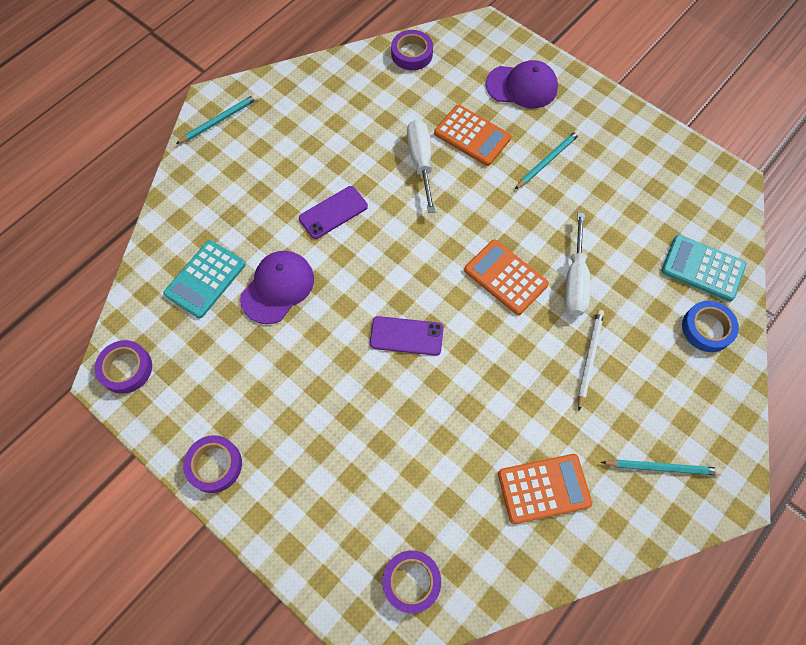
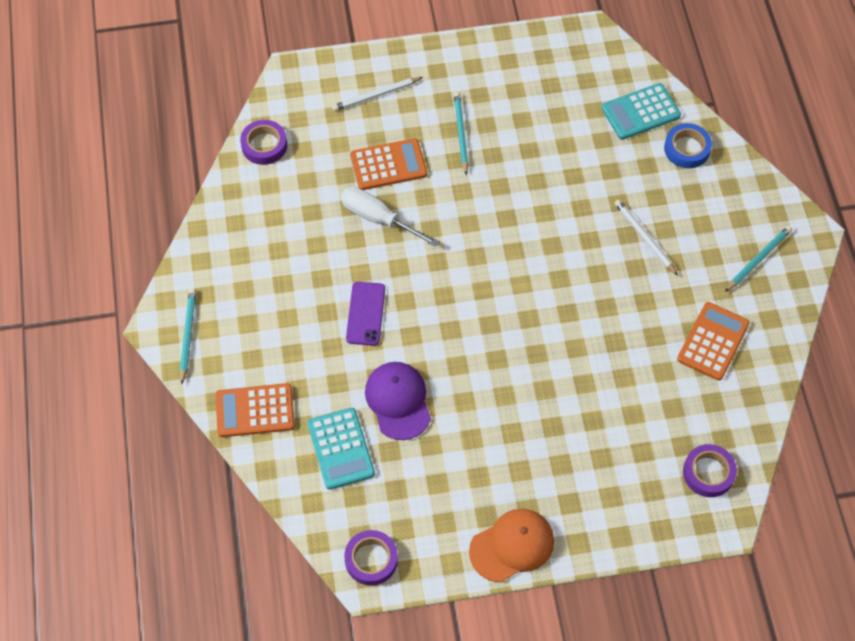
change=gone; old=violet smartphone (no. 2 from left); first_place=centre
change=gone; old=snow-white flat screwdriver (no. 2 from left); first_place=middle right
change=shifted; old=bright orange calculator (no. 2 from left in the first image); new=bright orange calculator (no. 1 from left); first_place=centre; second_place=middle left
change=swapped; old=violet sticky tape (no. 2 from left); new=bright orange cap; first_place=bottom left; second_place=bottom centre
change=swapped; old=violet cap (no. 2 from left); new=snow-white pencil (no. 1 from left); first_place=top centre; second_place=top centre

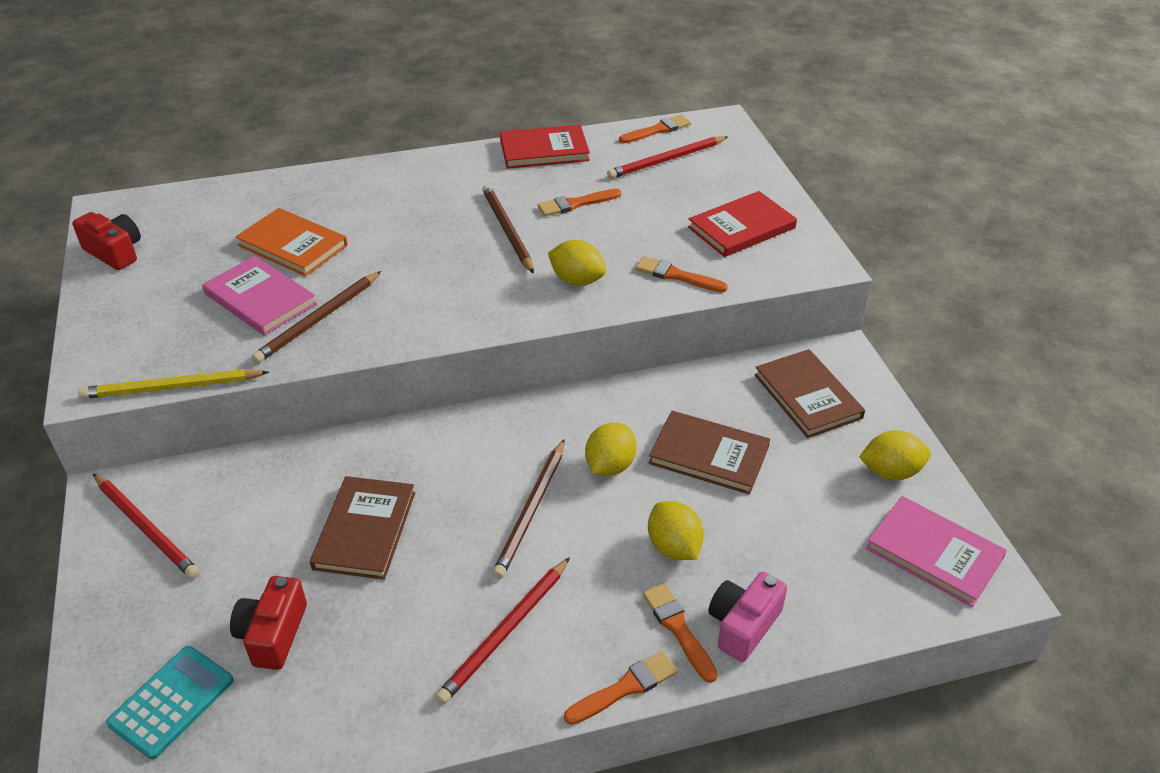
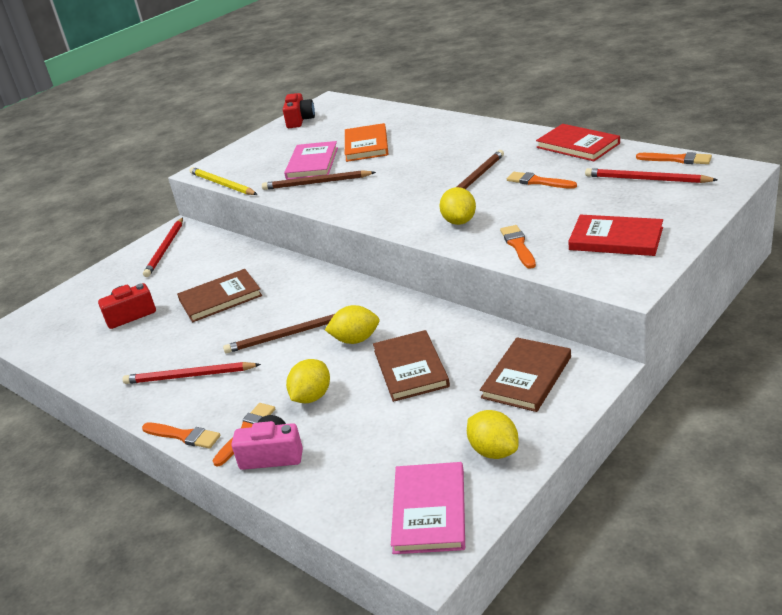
change=gone; old=teal calculator; first_place=bottom left

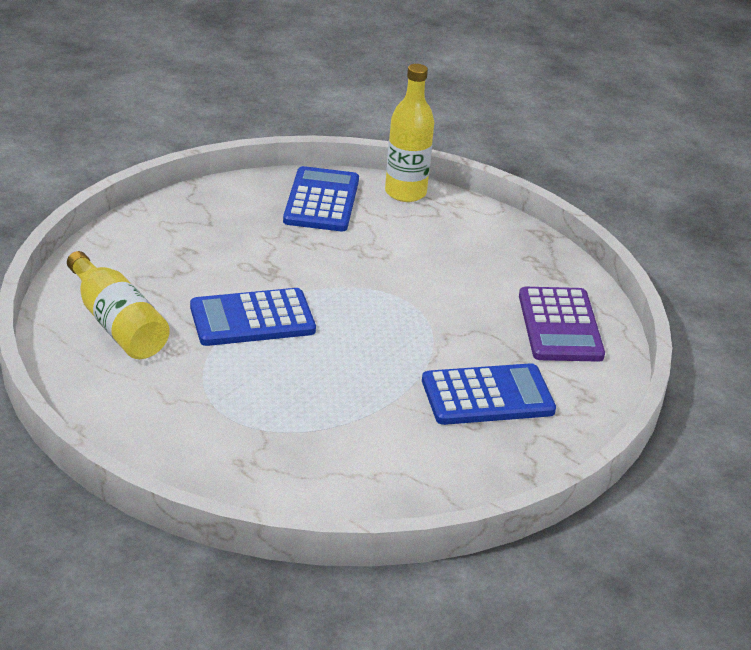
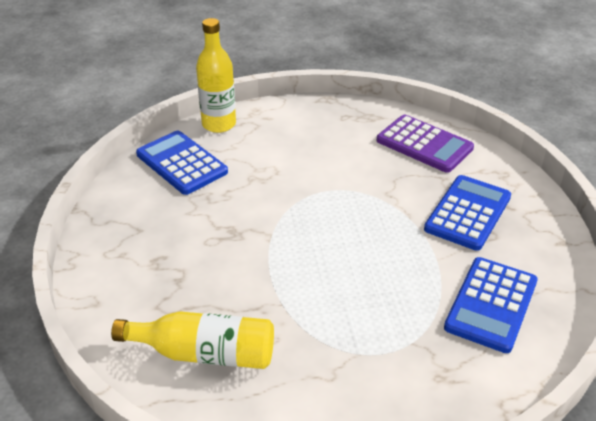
change=shifted; old=royal blue calculator (no. 1 from left in the first image); new=royal blue calculator (no. 3 from left); first_place=centre; second_place=bottom right

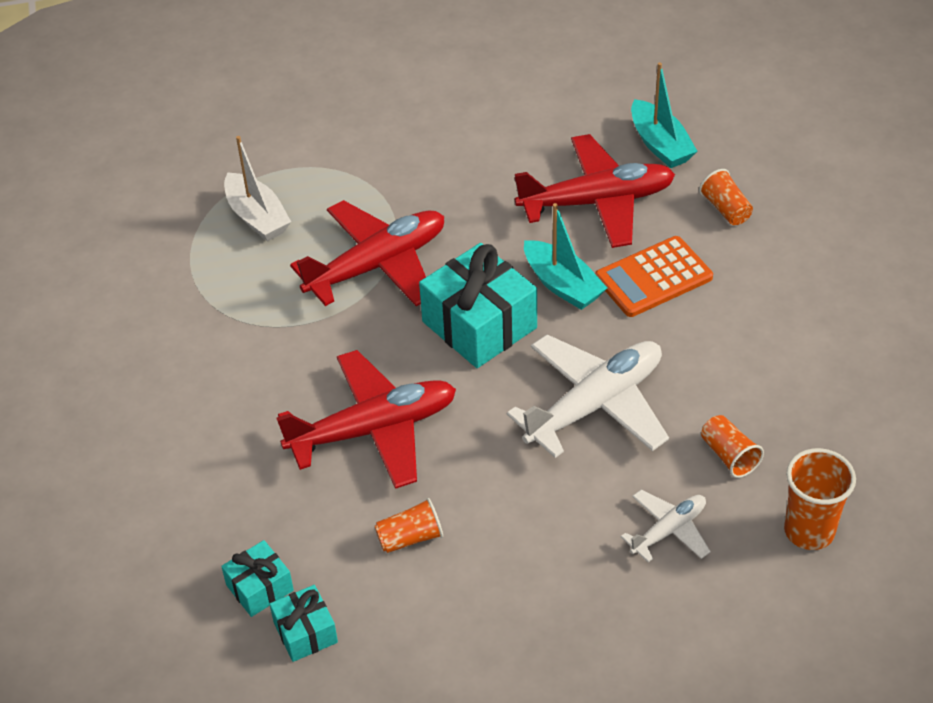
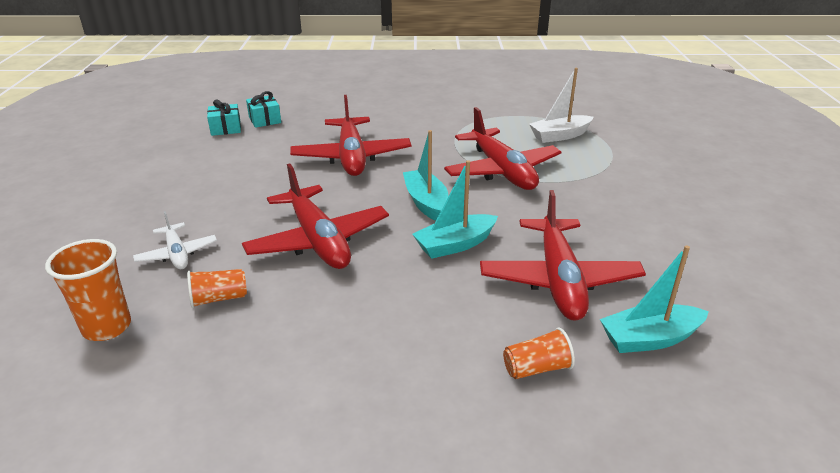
change=gone; old=bright orange cup (no. 1 from left); first_place=bottom centre
change=gone; old=bright orange calculator; first_place=middle right
change=swapped; old=teal gift (no. 3 from left); new=teal toy boat (no. 1 from left); first_place=centre; second_place=centre
change=repainted; old=snow-white toy plane (no. 1 from left); new=scarlet toy plane (no. 1 from left); first_place=centre; second_place=centre

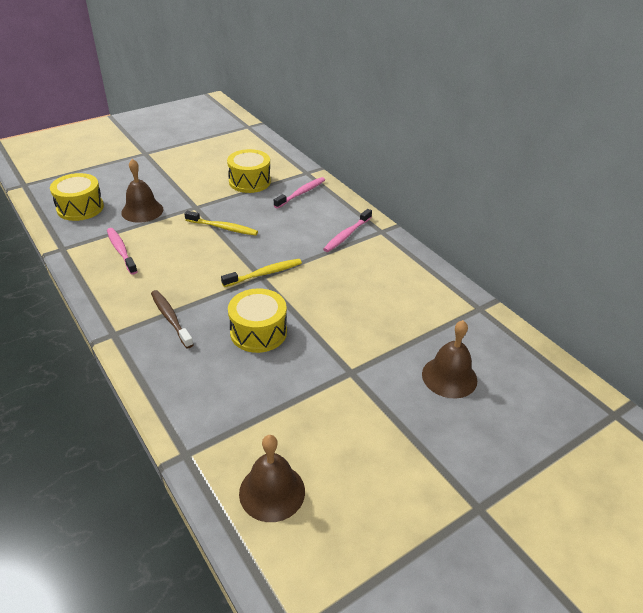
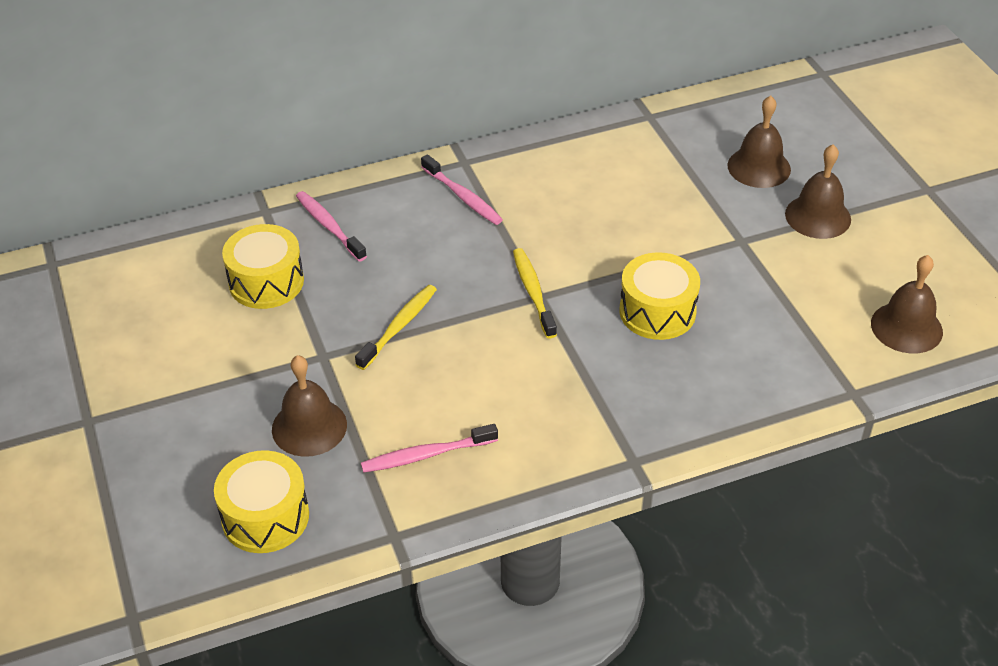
change=gone; old=dark brown tooth brush; first_place=middle left
change=new; new=dark brown bell (no. 3 from left); second_place=top right

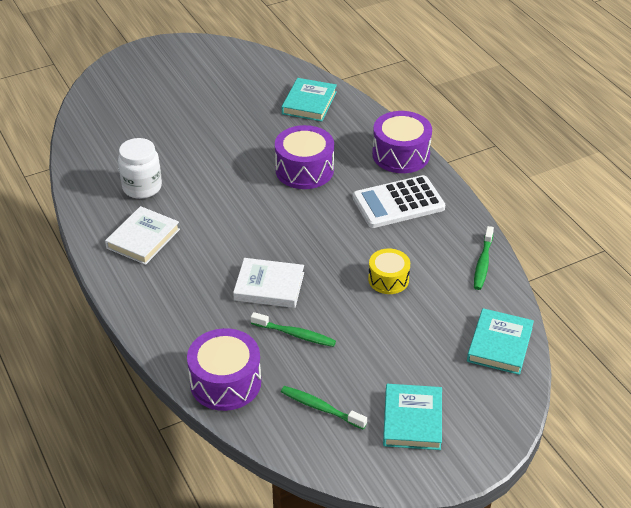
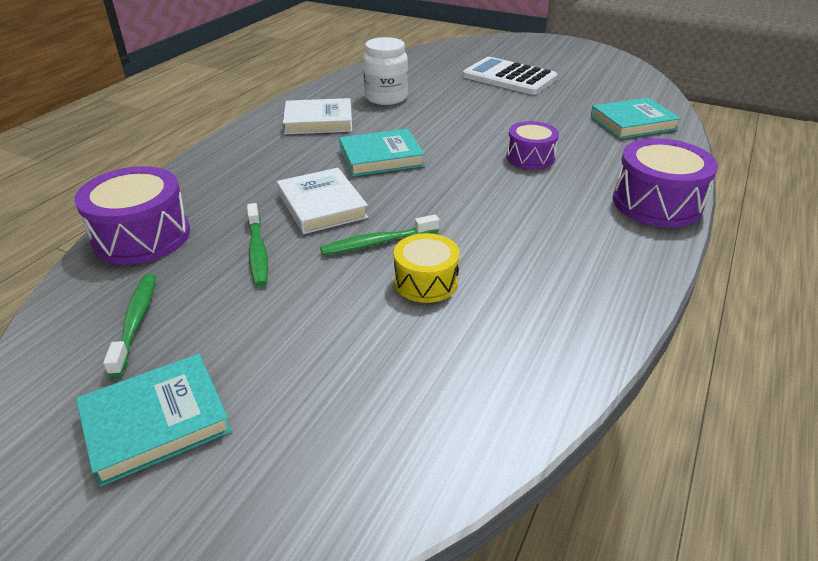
change=shifted; old=snow-white calculator; first_place=centre; second_place=top centre
change=shifted; old=teal book (no. 3 from left in the first image); new=teal book (no. 2 from left); first_place=bottom right; second_place=top centre
change=shifted; old=green tooth brush (no. 3 from left); first_place=middle right; second_place=centre
change=scaled; old=violet snare drum (no. 2 from left); first_place=top centre; second_place=top centre; factor=0.63

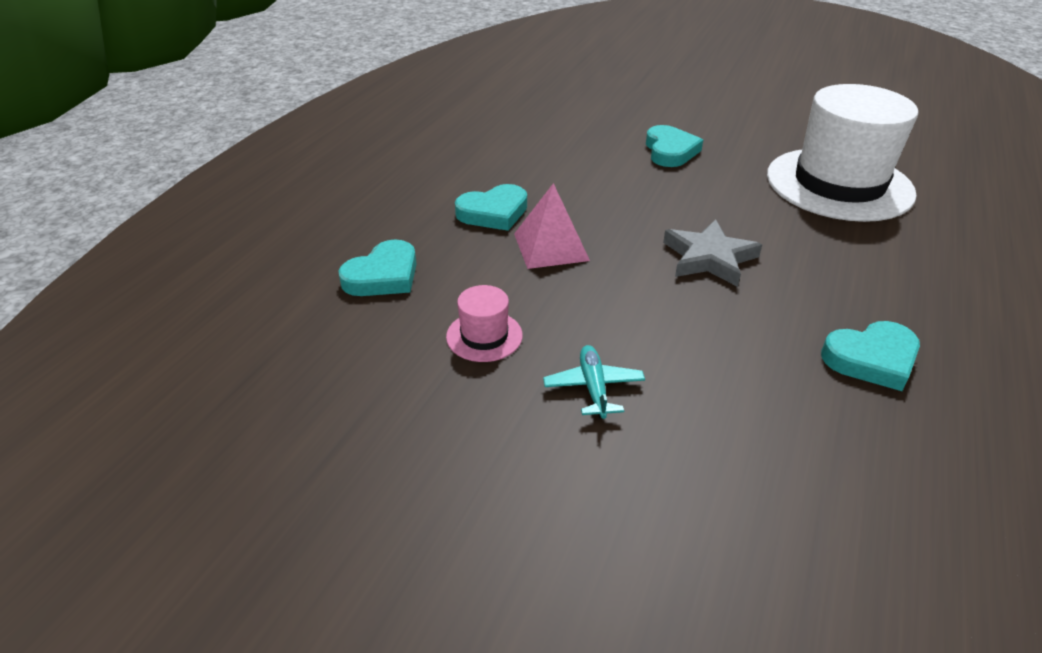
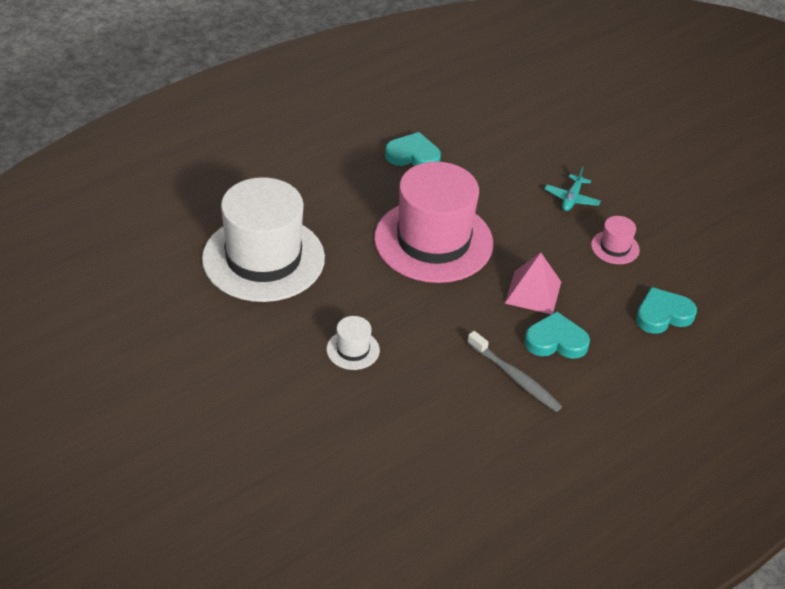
change=new; new=ash-grey tooth brush; second_place=centre
change=swapped; old=teal heart shape (no. 3 from left); new=snow-white tall hat (no. 2 from left); first_place=top centre; second_place=centre
change=swapped; old=ash-grey five-pointed star; new=rose-pink tall hat (no. 1 from left); first_place=middle right; second_place=centre

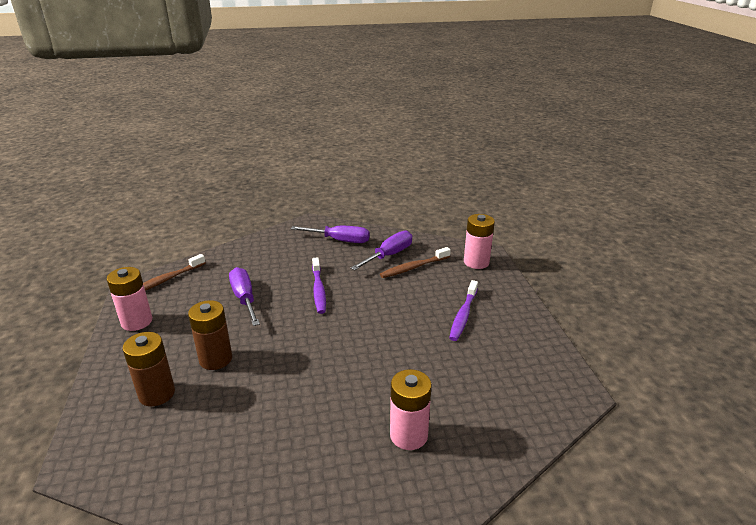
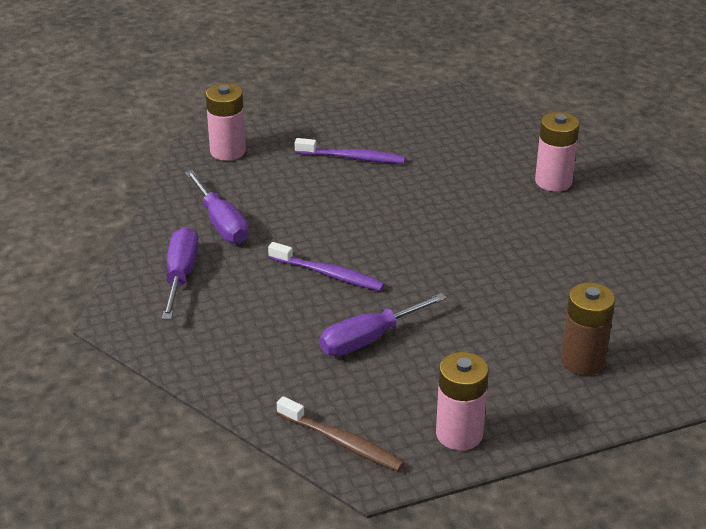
change=gone; old=dark brown AA battery (no. 2 from left); first_place=middle left
change=gone; old=dark brown tooth brush (no. 2 from left); first_place=centre
change=rotated; old=violet tooth brush (no. 1 from left); first_place=centre; second_place=centre; degrees=45
change=rotated; old=violet flat screwdriver (no. 3 from left in the first image); first_place=centre; second_place=middle left; degrees=-150

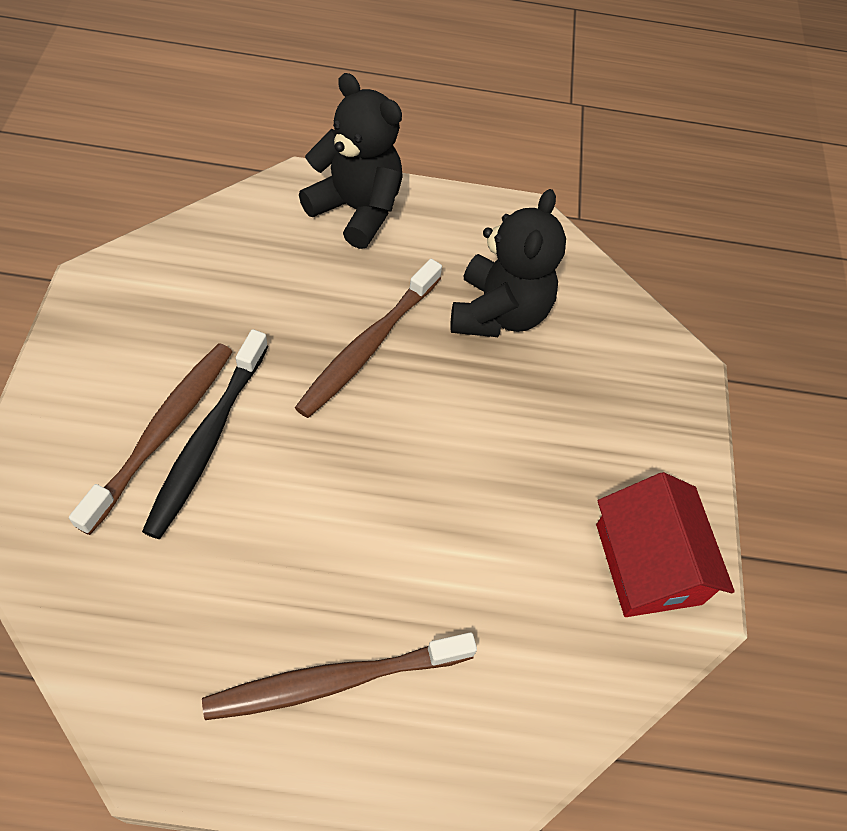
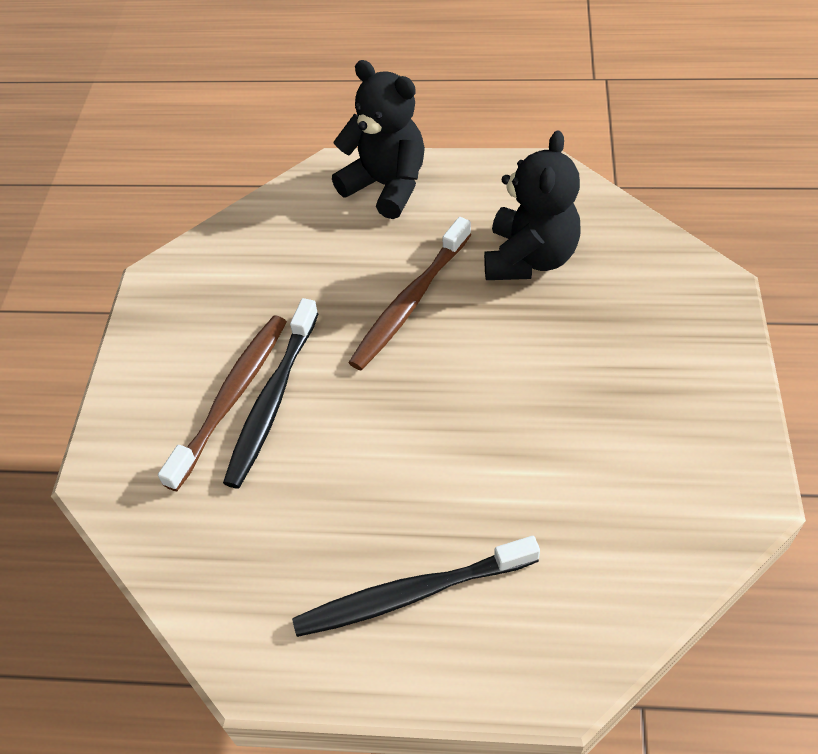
change=gone; old=scarlet cottage; first_place=middle right
change=repainted; old=dark brown tooth brush (no. 2 from left); new=black tooth brush (no. 2 from left); first_place=bottom centre; second_place=bottom centre

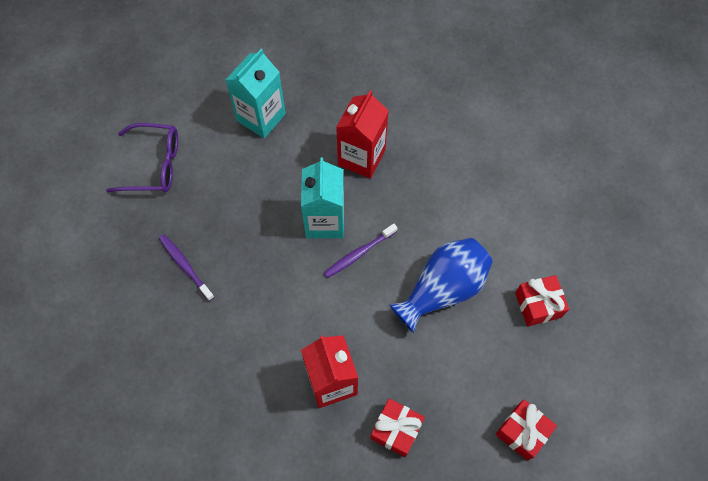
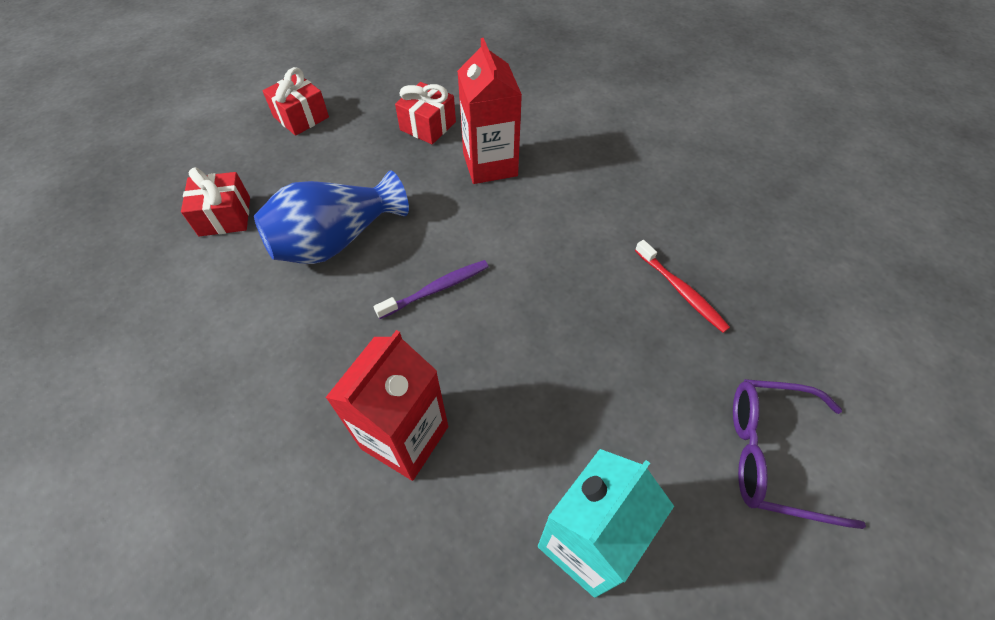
change=gone; old=teal juice carton (no. 2 from left); first_place=centre
change=repainted; old=violet tooth brush (no. 1 from left); new=scarlet tooth brush; first_place=middle left; second_place=middle right

